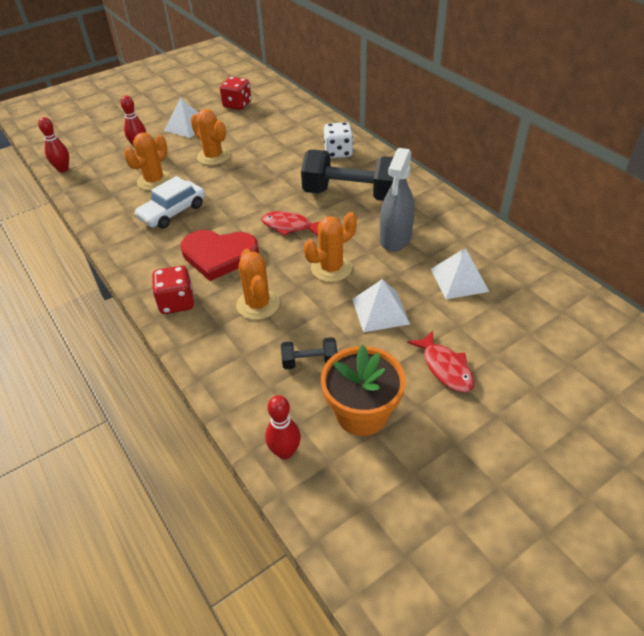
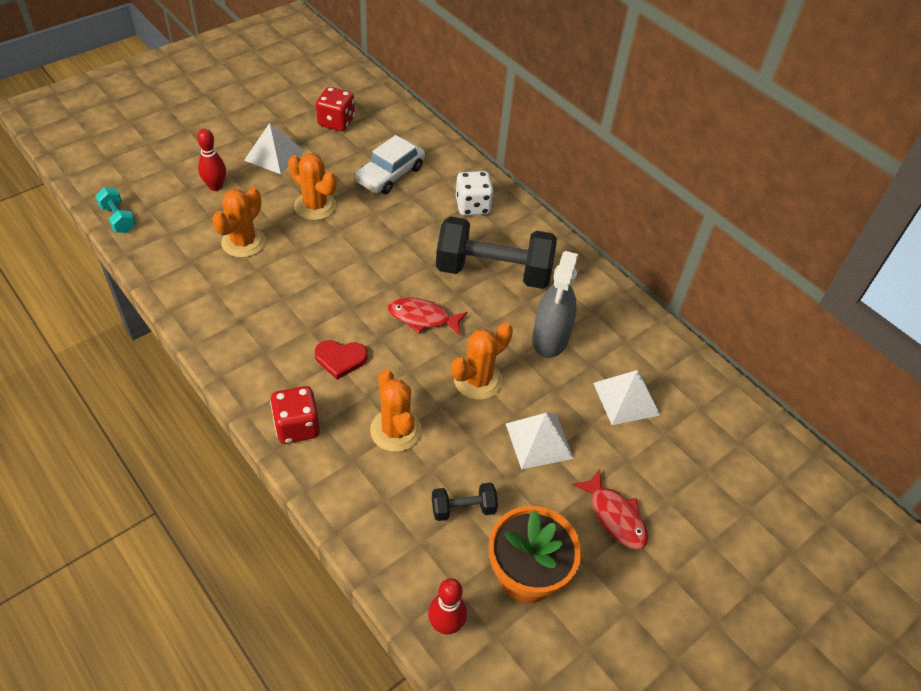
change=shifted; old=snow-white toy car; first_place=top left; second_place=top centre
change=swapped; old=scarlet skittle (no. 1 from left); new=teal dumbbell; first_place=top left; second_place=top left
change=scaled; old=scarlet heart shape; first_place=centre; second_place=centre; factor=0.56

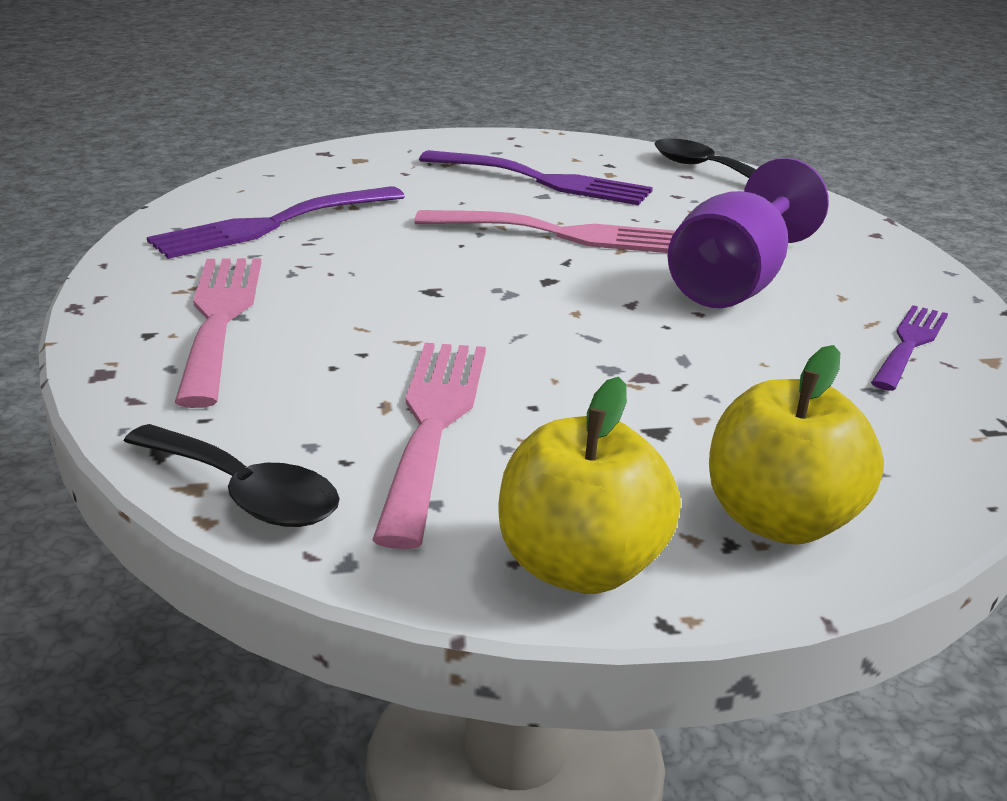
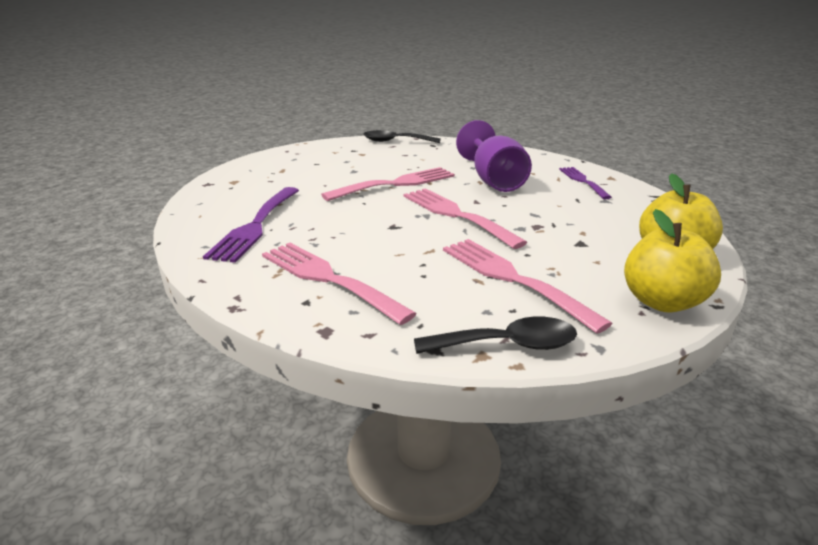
change=gone; old=violet table fork (no. 2 from left); first_place=top centre
change=new; new=rose-pink table fork (no. 3 from left); second_place=centre

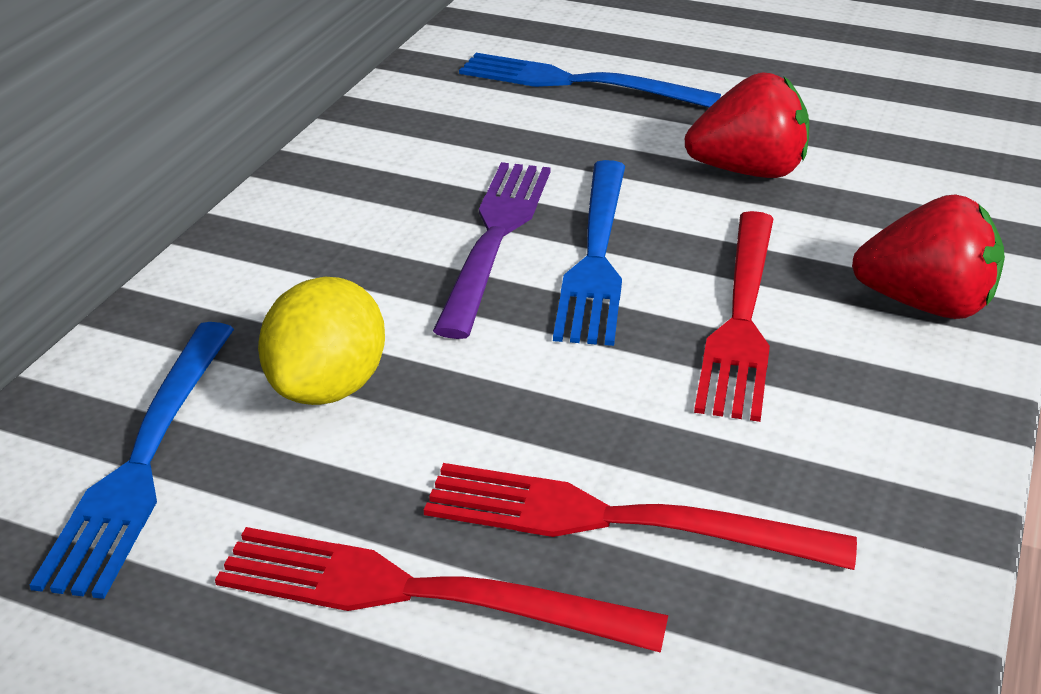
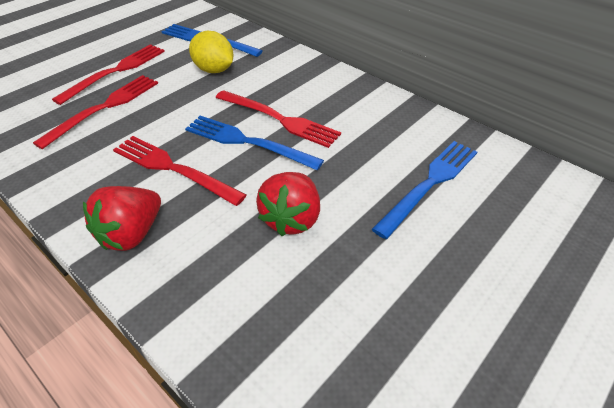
change=repainted; old=violet table fork; new=scarlet table fork (no. 4 from left); first_place=centre; second_place=top centre

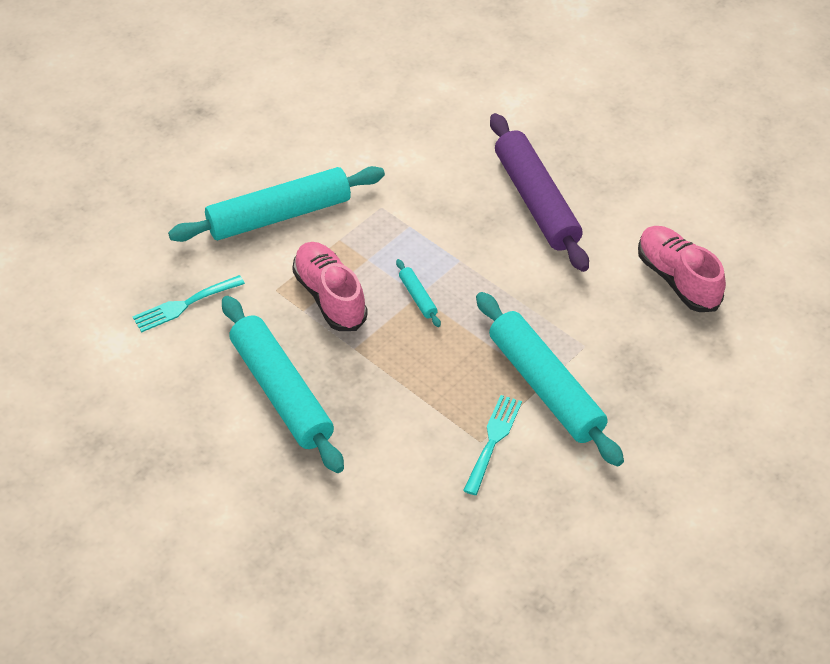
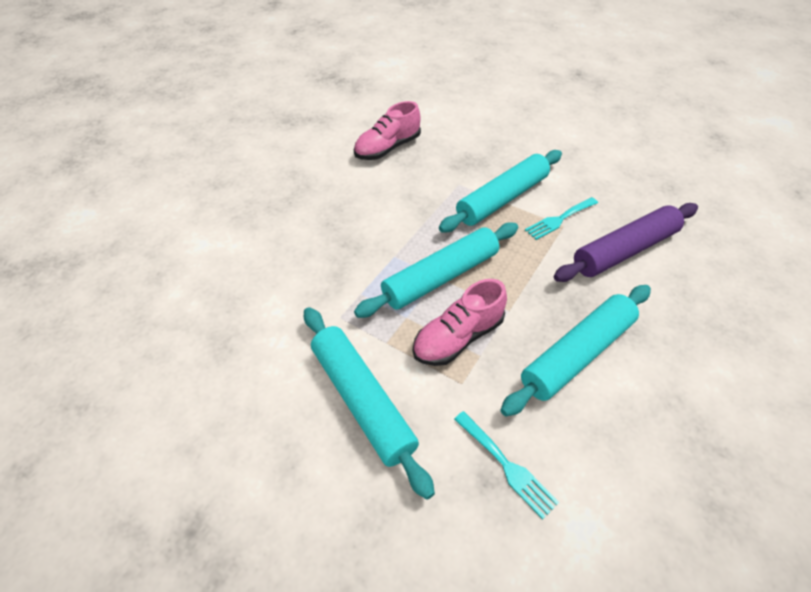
change=shifted; old=violet rolling pin; first_place=top centre; second_place=middle right
change=rotated; old=teal table fork (no. 2 from left); first_place=bottom centre; second_place=middle right; degrees=-45
change=scaled; old=teal rolling pin (no. 3 from left in the first image); first_place=centre; second_place=centre; factor=2.47

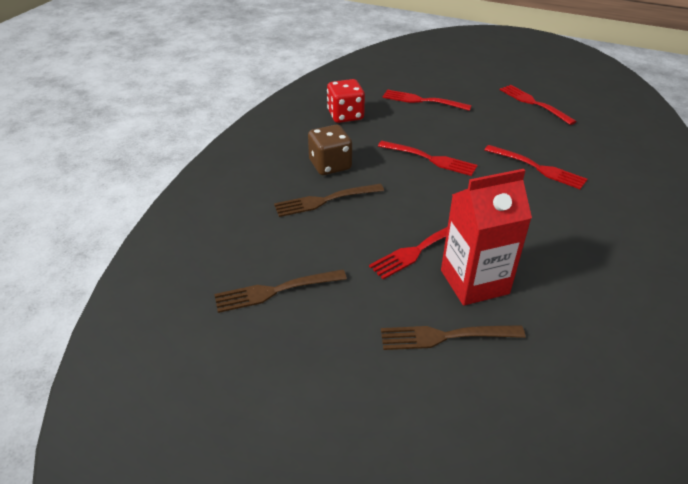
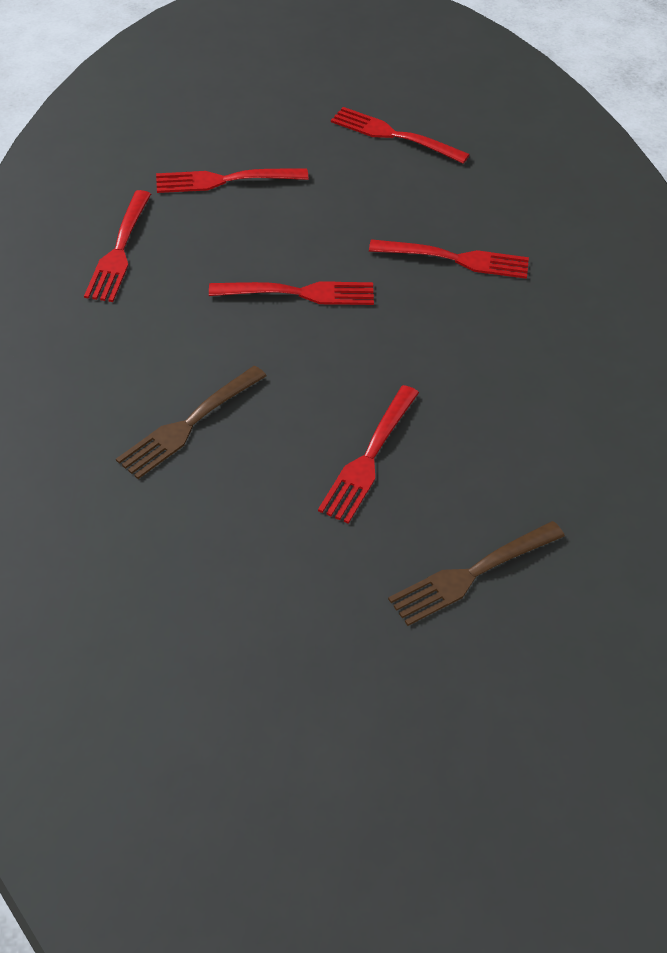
change=gone; old=dark brown table fork (no. 1 from left); first_place=centre
change=gone; old=dark brown dice; first_place=top centre
change=gone; old=scarlet juice carton; first_place=middle right
change=swapped; old=scarlet dice; new=scarlet table fork (no. 1 from left); first_place=top centre; second_place=top left

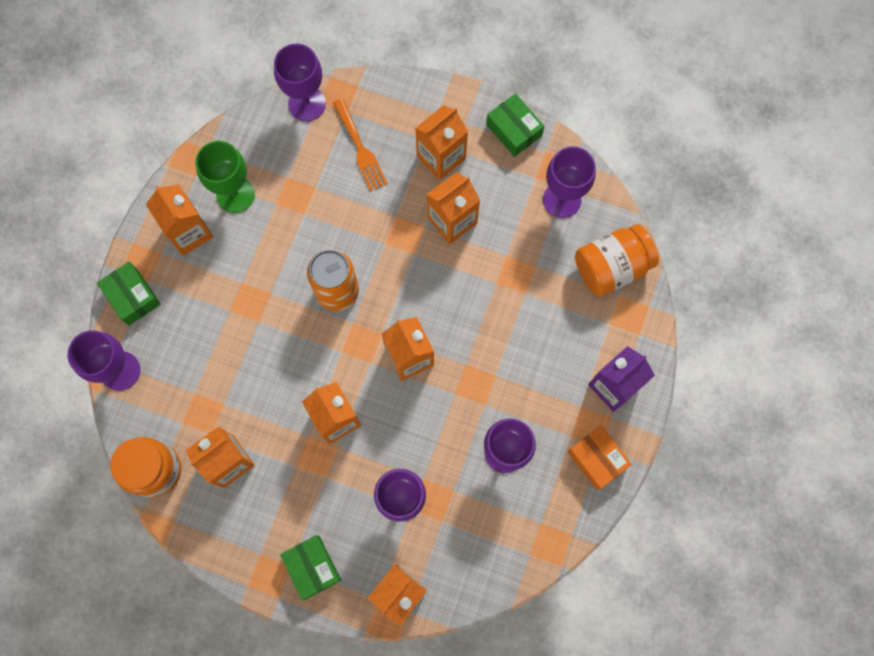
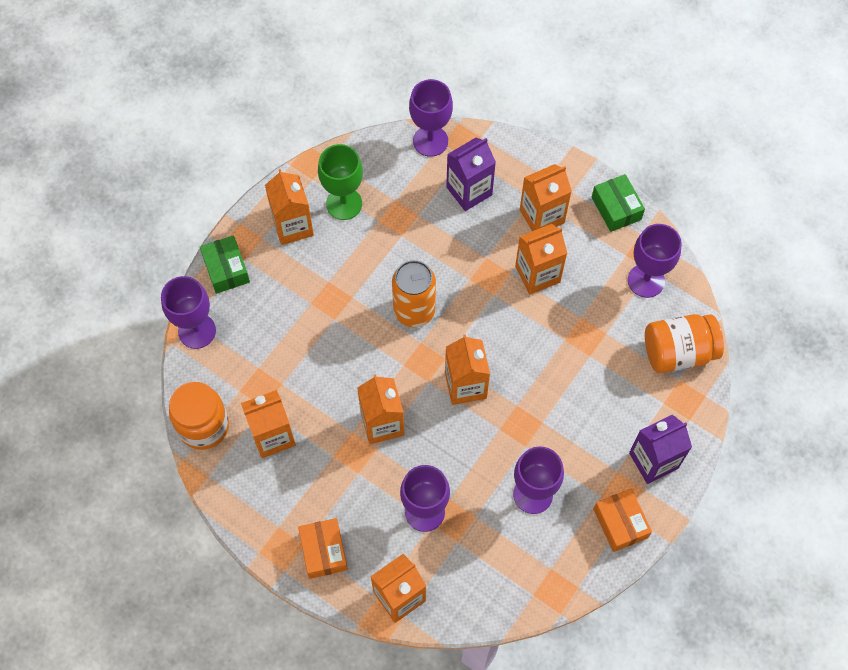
change=swapped; old=bright orange table fork; new=violet juice carton (no. 1 from left); first_place=top centre; second_place=top centre
change=repainted; old=green box (no. 2 from left); new=bright orange box (no. 1 from left); first_place=bottom centre; second_place=bottom centre

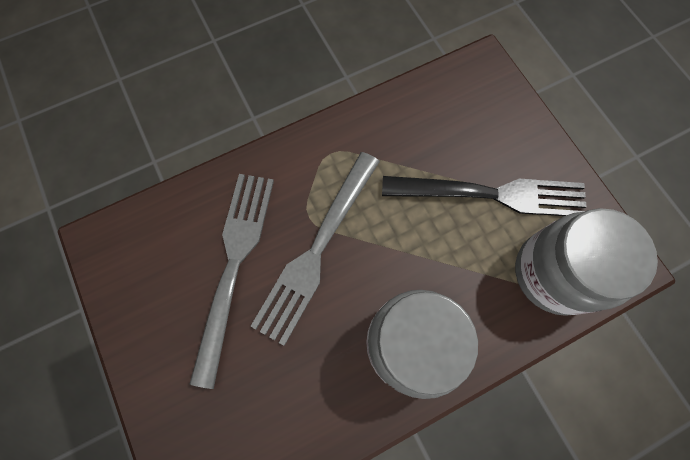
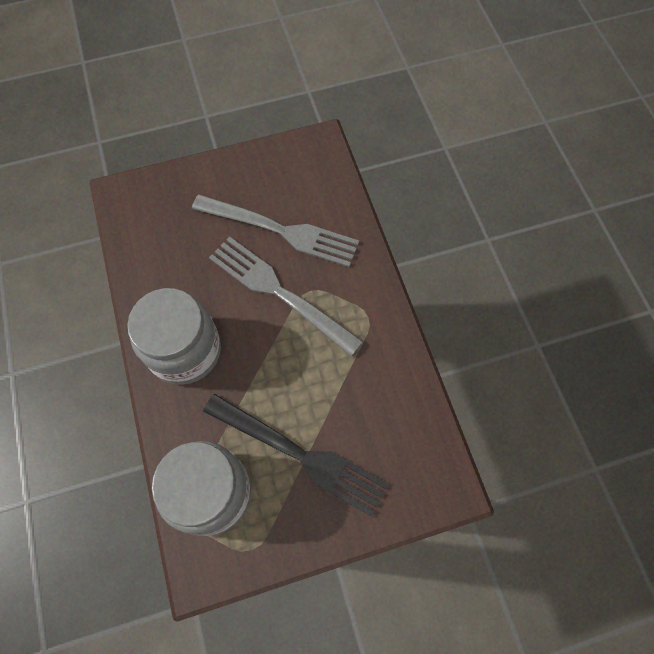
change=rotated; old=black table fork; first_place=middle right; second_place=bottom centre; degrees=-75

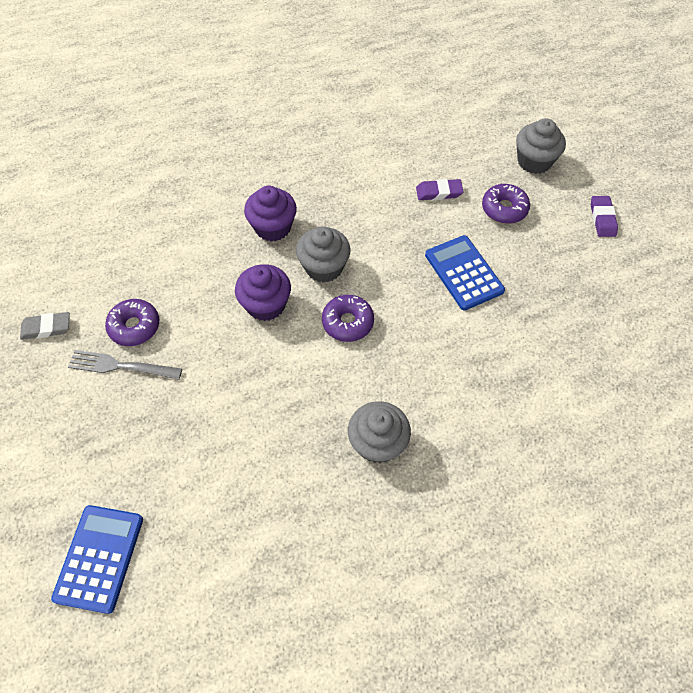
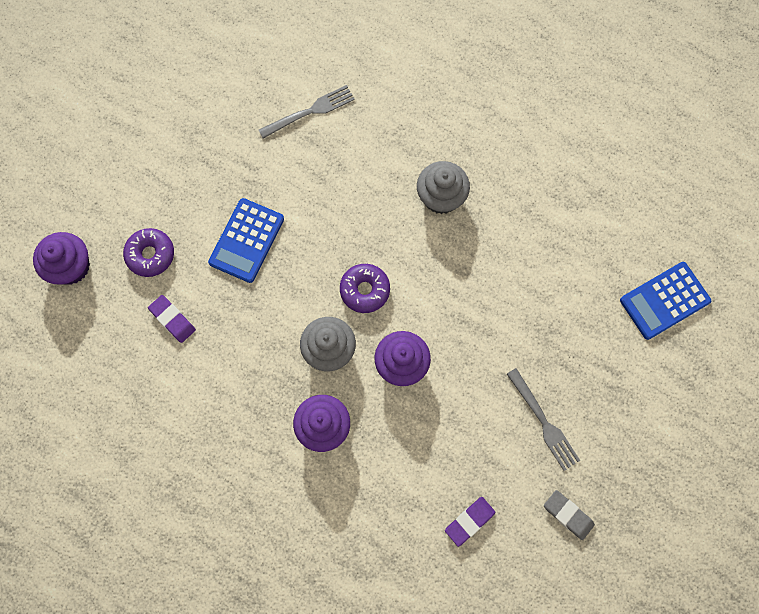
change=gone; old=violet donut (no. 1 from left); first_place=middle left
change=new; new=ash-grey table fork (no. 1 from left); second_place=top centre
change=shifted; old=violet pencil eraser (no. 2 from left); first_place=top right; second_place=bottom centre
change=repainted; old=ash-grey cupcake (no. 3 from left); new=violet cupcake (no. 1 from left); first_place=top right; second_place=middle left

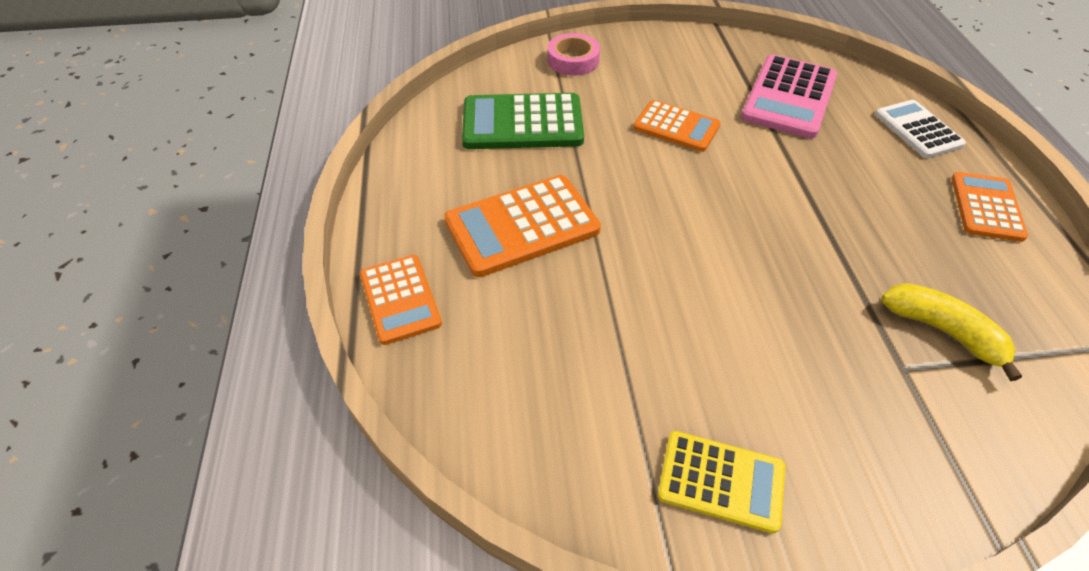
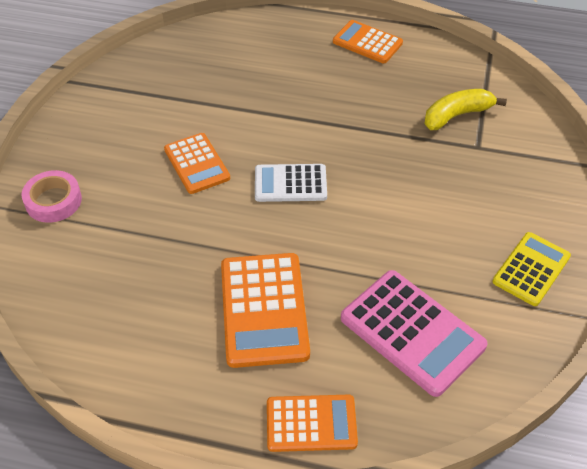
change=gone; old=green calculator; first_place=top centre
change=shifted; old=rose-pink calculator; first_place=top right; second_place=bottom right
change=shifted; old=snow-white calculator; first_place=top right; second_place=centre
change=rotated; old=bright orange calculator (no. 3 from left in the first image); first_place=top centre; second_place=centre; degrees=105

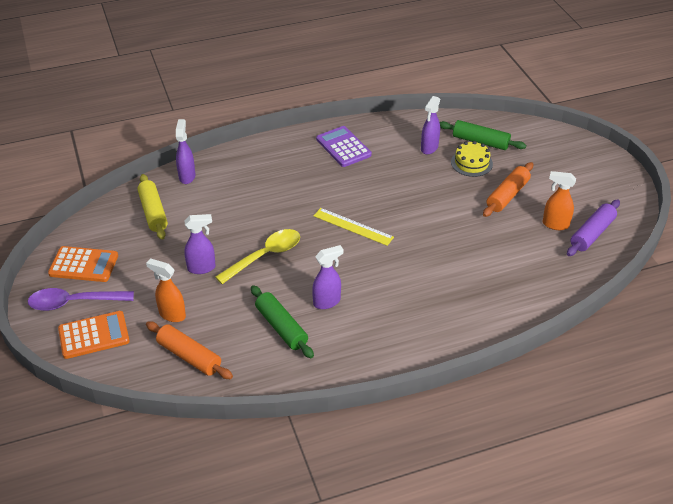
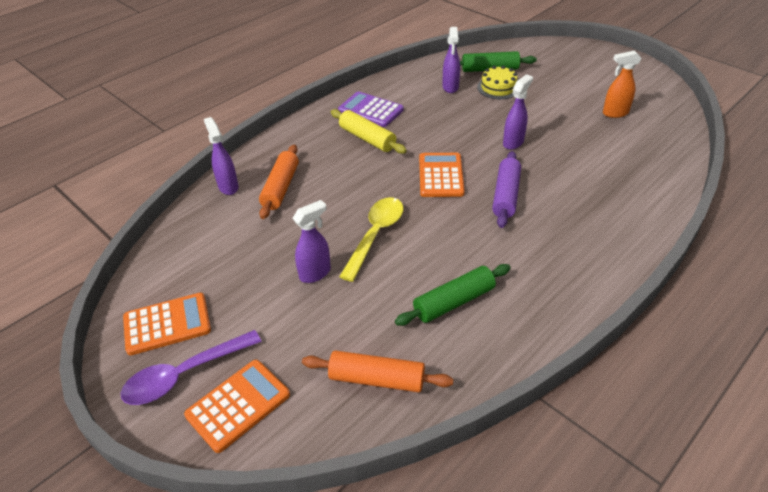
change=gone; old=bright orange spray bottle (no. 1 from left); first_place=middle left
change=shifted; old=golden rolling pin; first_place=middle left; second_place=top centre
change=shifted; old=violet spray bottle (no. 3 from left in the first image); new=violet spray bottle (no. 4 from left); first_place=centre; second_place=top right
change=shifted; old=bright orange rolling pin (no. 2 from left in the first image); new=bright orange rolling pin (no. 1 from left); first_place=middle right; second_place=centre
change=shifted; old=violet rolling pin; first_place=middle right; second_place=centre
change=swapped; old=golden straightedge; new=bright orange calculator (no. 3 from left); first_place=centre; second_place=centre
change=rotated; old=green rolling pin (no. 1 from left); first_place=centre; second_place=centre; degrees=-60

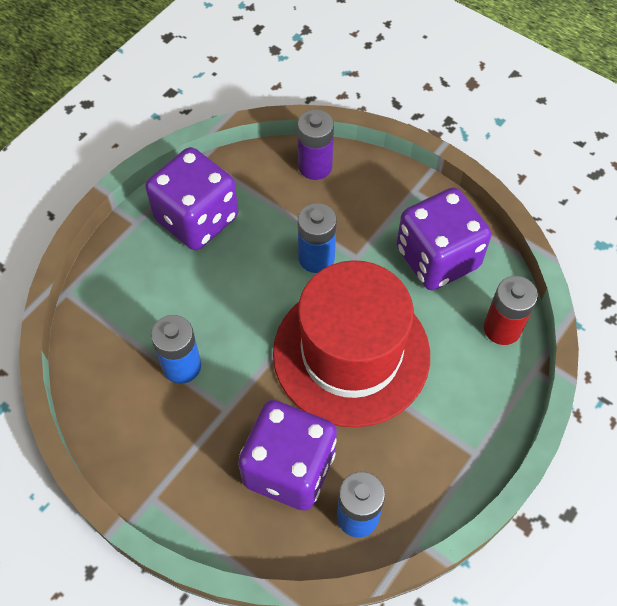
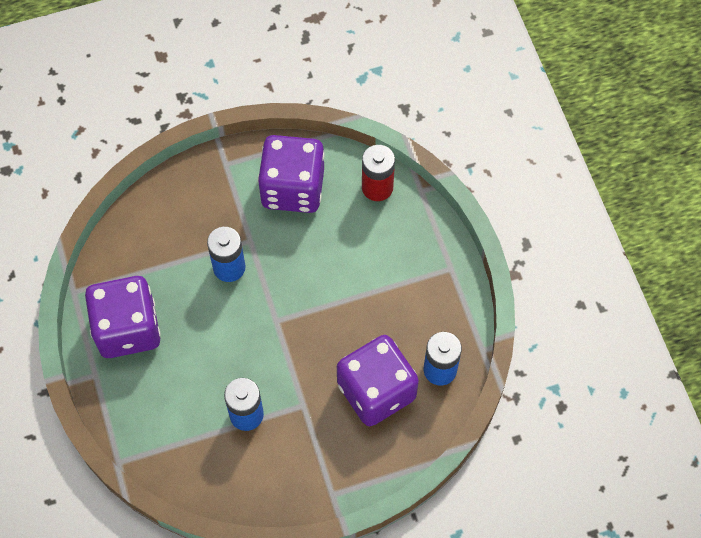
change=gone; old=scarlet tall hat; first_place=centre
change=gone; old=violet AA battery; first_place=top centre

